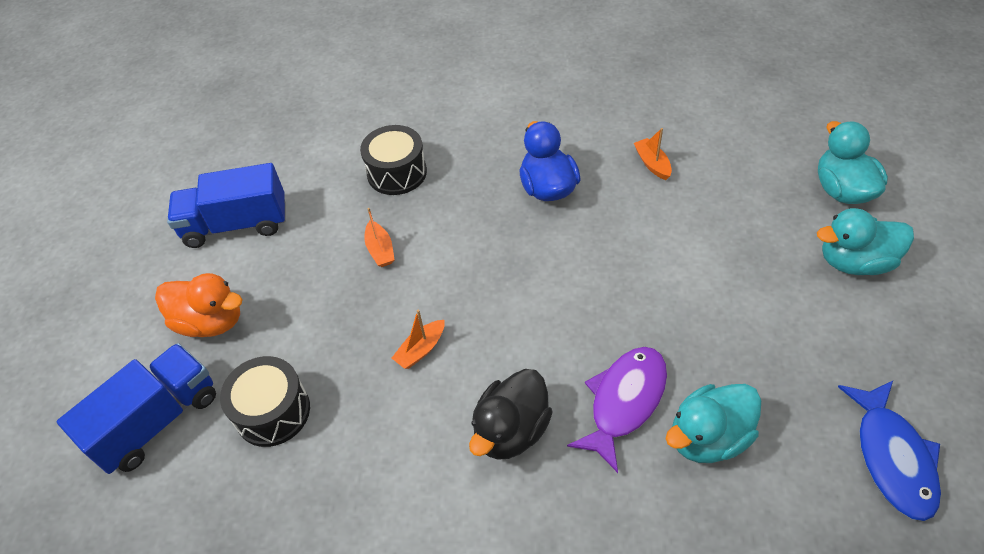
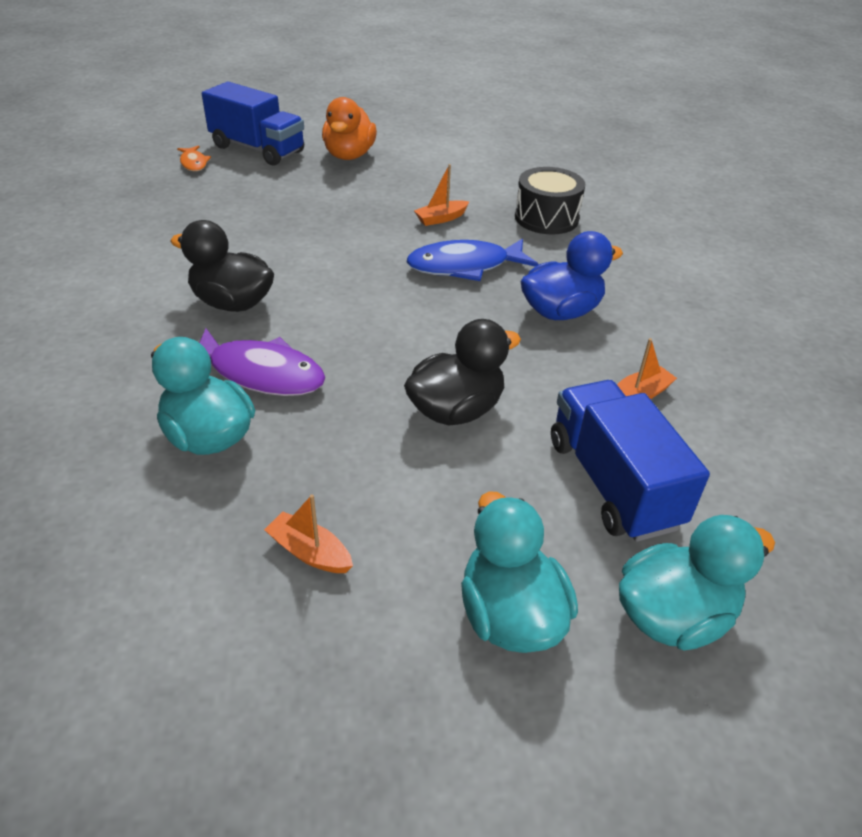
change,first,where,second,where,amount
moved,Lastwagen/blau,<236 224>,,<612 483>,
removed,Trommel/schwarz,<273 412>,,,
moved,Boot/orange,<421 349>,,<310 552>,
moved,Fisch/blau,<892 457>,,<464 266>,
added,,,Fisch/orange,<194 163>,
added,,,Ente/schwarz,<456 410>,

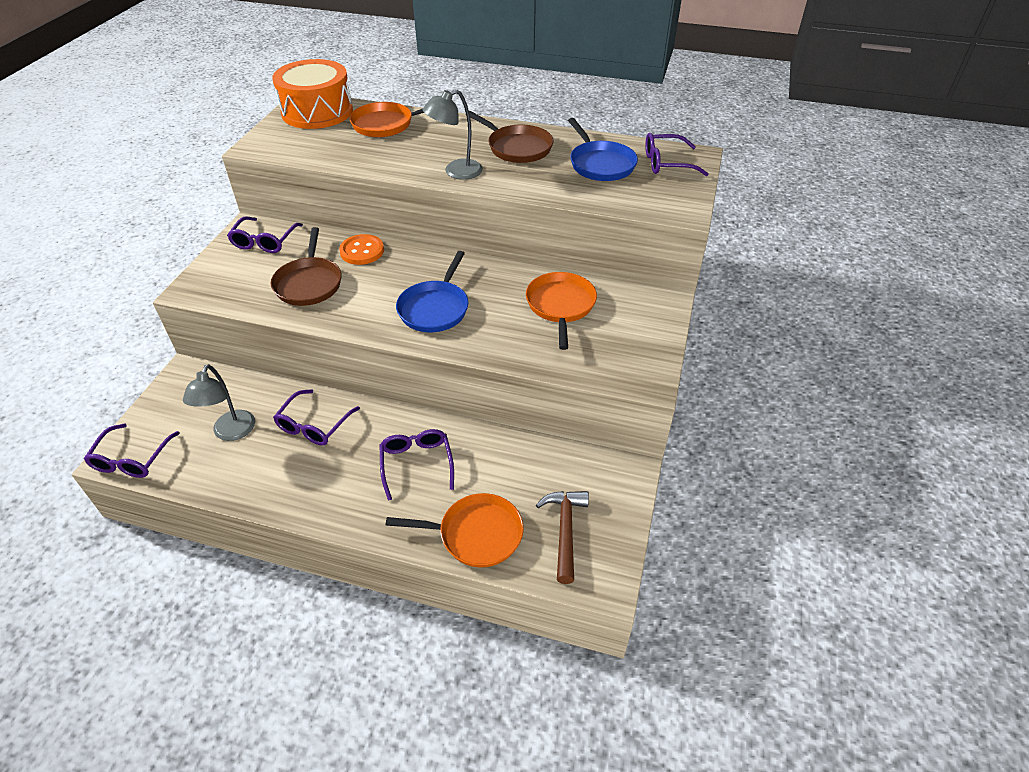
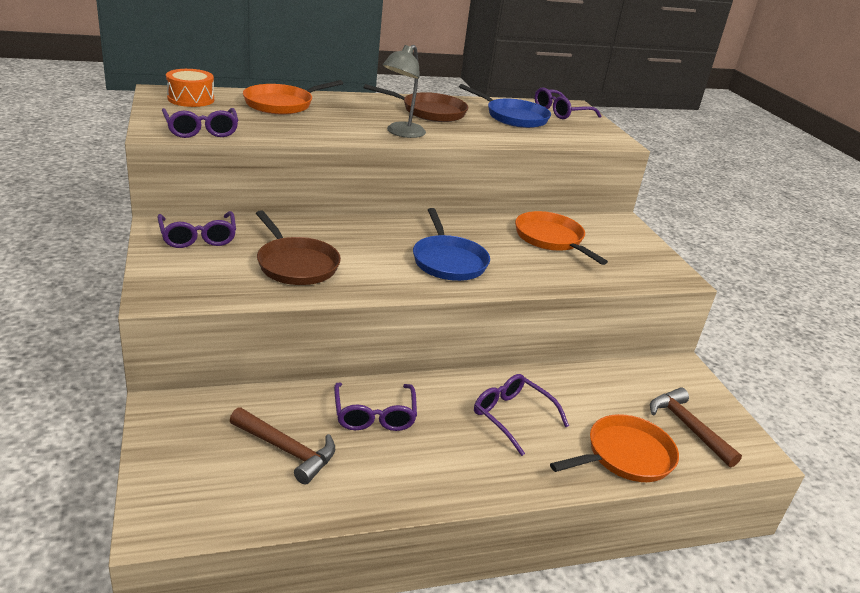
change,first,where,second,where,amount
moved,Brille/lila,<132 459>,,<201 130>,
replaced,Lampe/grau,<231 432>,Hammer/braun,<286 450>,
resized,Trommel/orange,<317 112>,,<191 99>,x0.55
removed,Knopf/orange,<362 251>,,,

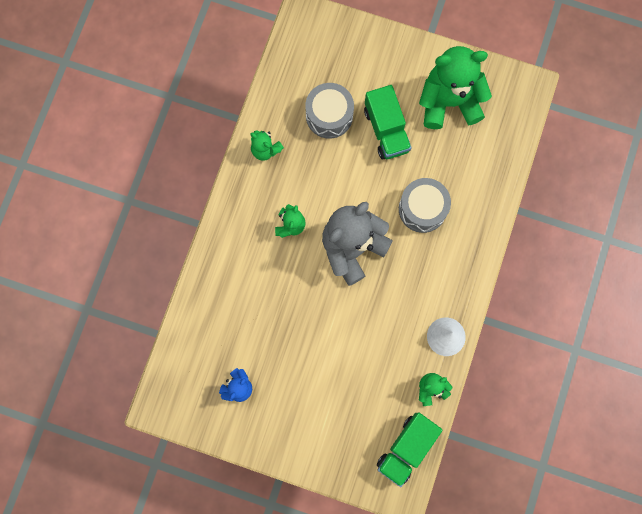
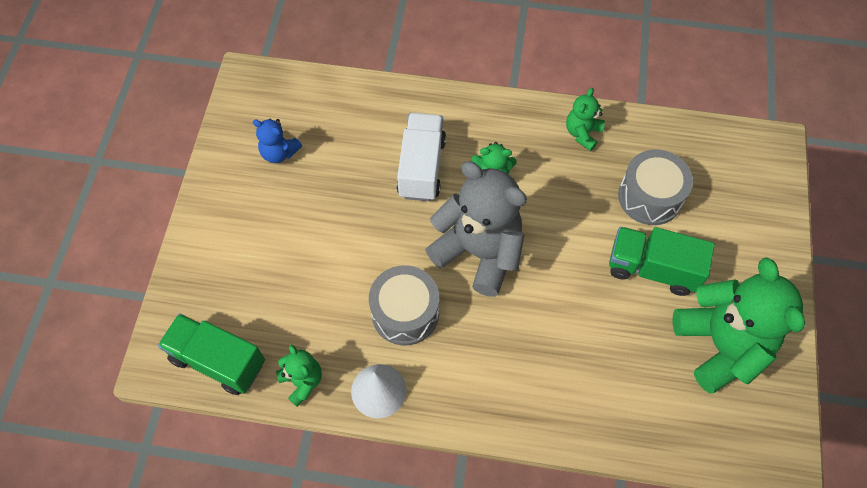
change,first,where,second,where,amount
turned,Lastwagen/grün,<386 130>,,<652 269>,45 degrees clockwise
moved,Trommel/grau,<422 209>,,<405 313>,
added,,,Lastwagen/weiß,<421 167>,

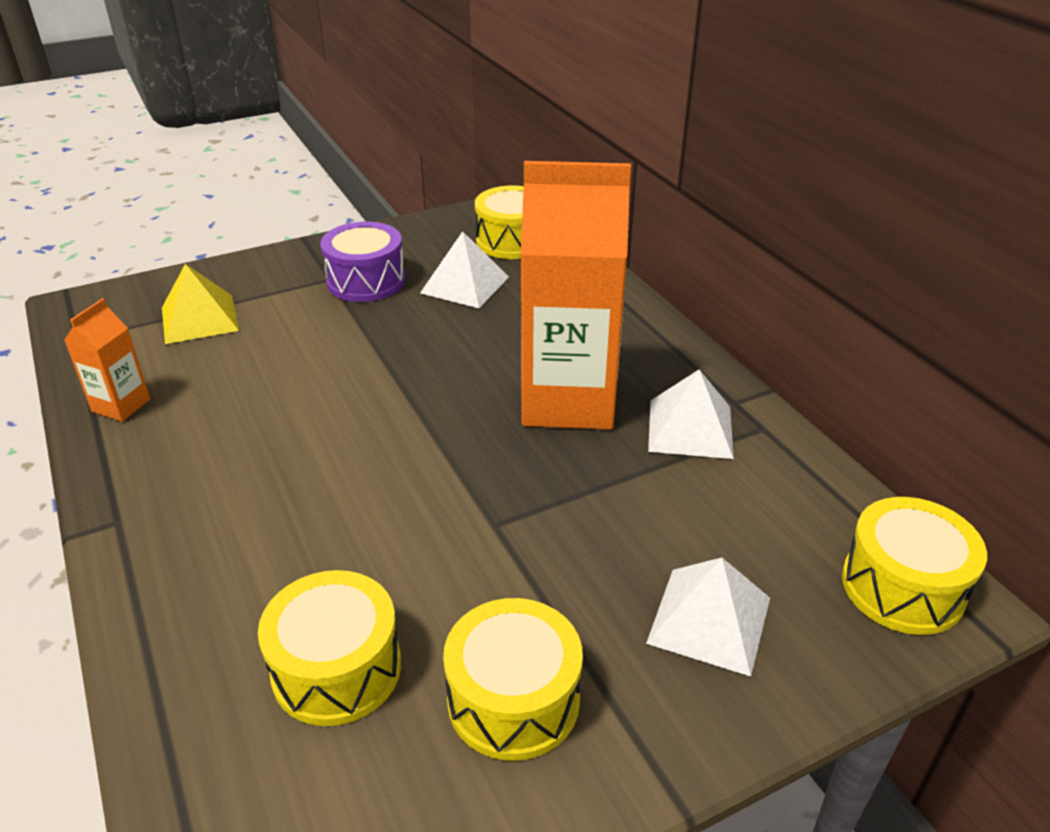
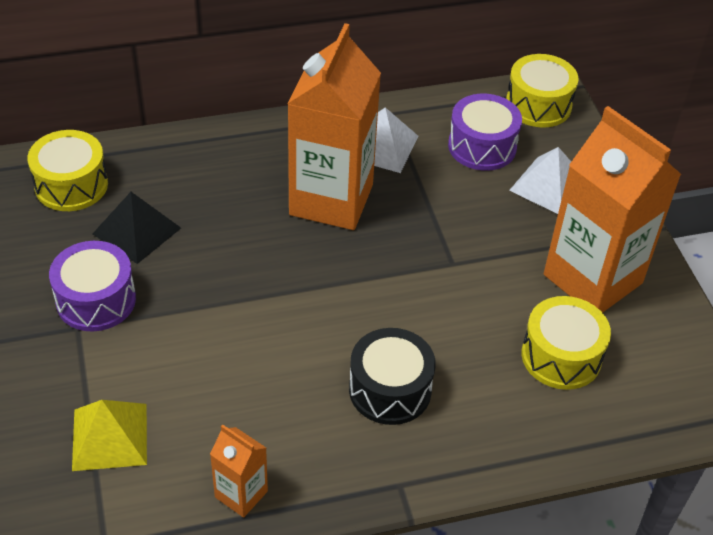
change,first,where,second,where,amount
recoloured,Pyramide/weiß,<465 285>,Pyramide/schwarz,<137 231>,
replaced,Trommel/gelb,<513 700>,Getränkekarton/orange,<592 279>,
added,,,Trommel/schwarz,<390 390>,
added,,,Trommel/lila,<482 146>,

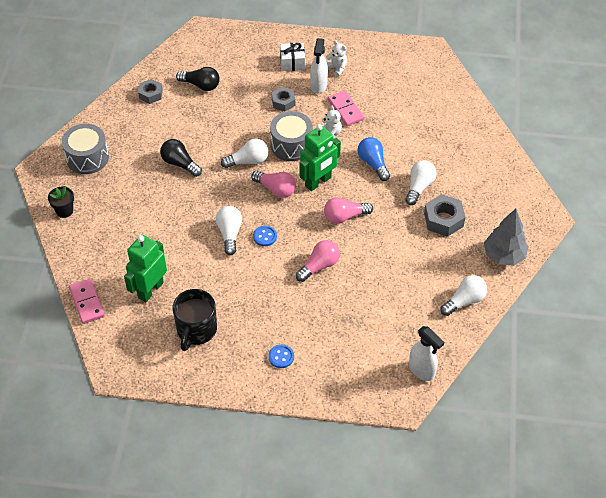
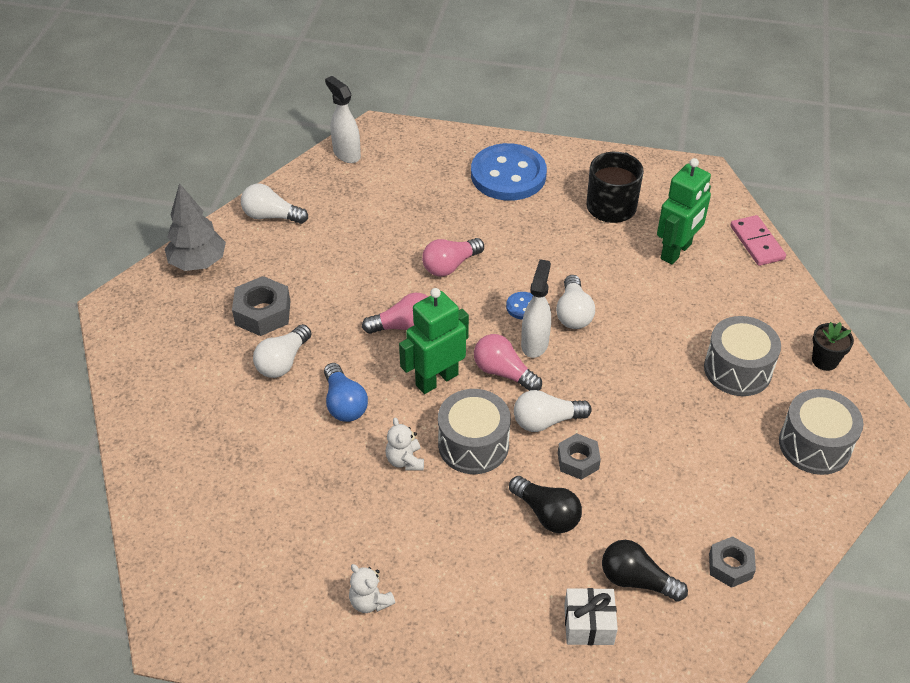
change,first,where,second,where,amount
moved,Glühbirne/schwarz,<180 163>,,<547 514>,
resized,Knopf/blau,<281 357>,,<508 175>,x2.47
moved,Sechskantmutter/grau,<283 102>,,<578 461>,
moved,Geschenk/weiß,<292 62>,,<588 624>,
moved,Sprühflasche/weiß,<318 85>,,<535 343>,
removed,Dominostein/rosa,<345 110>,,,
turned,Glühbirne/weiß,<464 301>,,<271 216>,45 degrees clockwise
added,,,Trommel/grau,<737 370>,

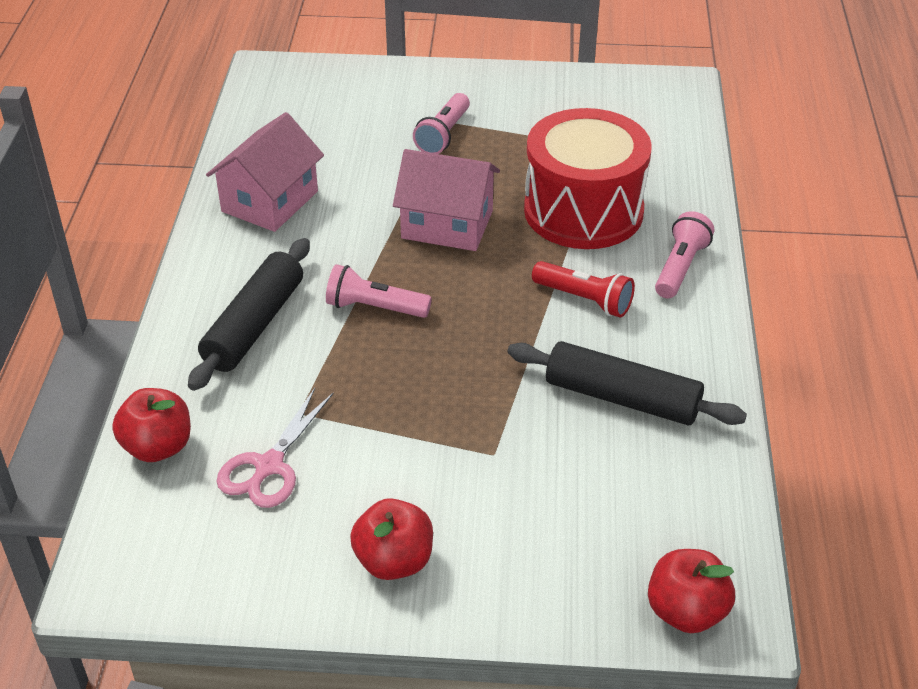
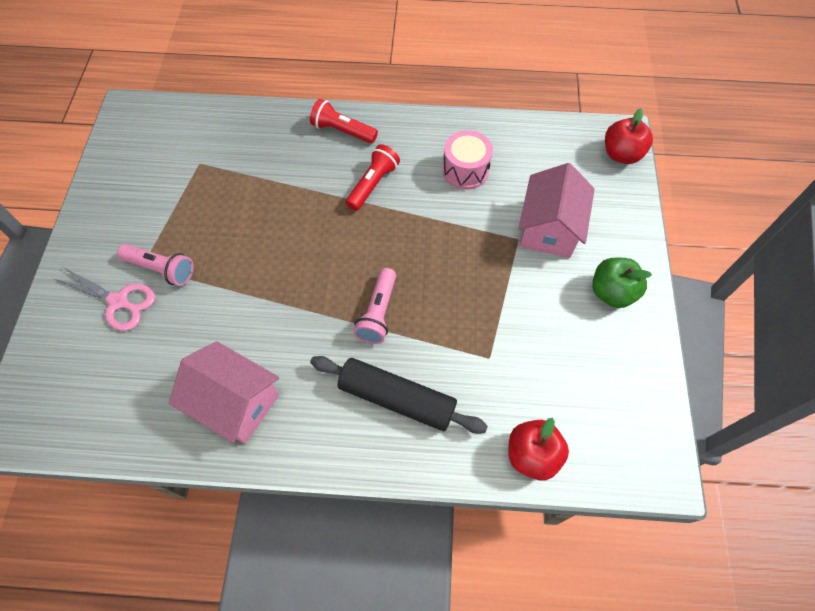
change,first,where,second,where,amount
moved,Schere/rosa,<269 466>,,<118 301>,
recoloured,Apfel/rot,<394 561>,Apfel/grün,<611 292>,
moved,Haus/rosa,<447 224>,,<549 228>,
replaced,Nudelholz/schwarz,<622 398>,Trommel/rosa,<465 170>,
removed,Trommel/rot,<583 211>,,,
recoloured,Taschenlampe/rosa,<680 267>,Taschenlampe/rot,<342 131>,

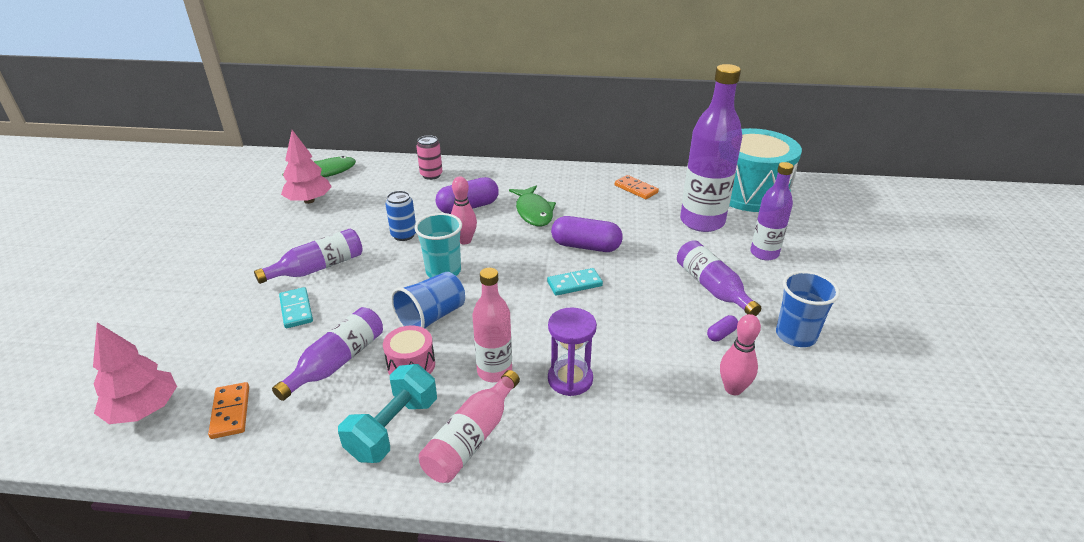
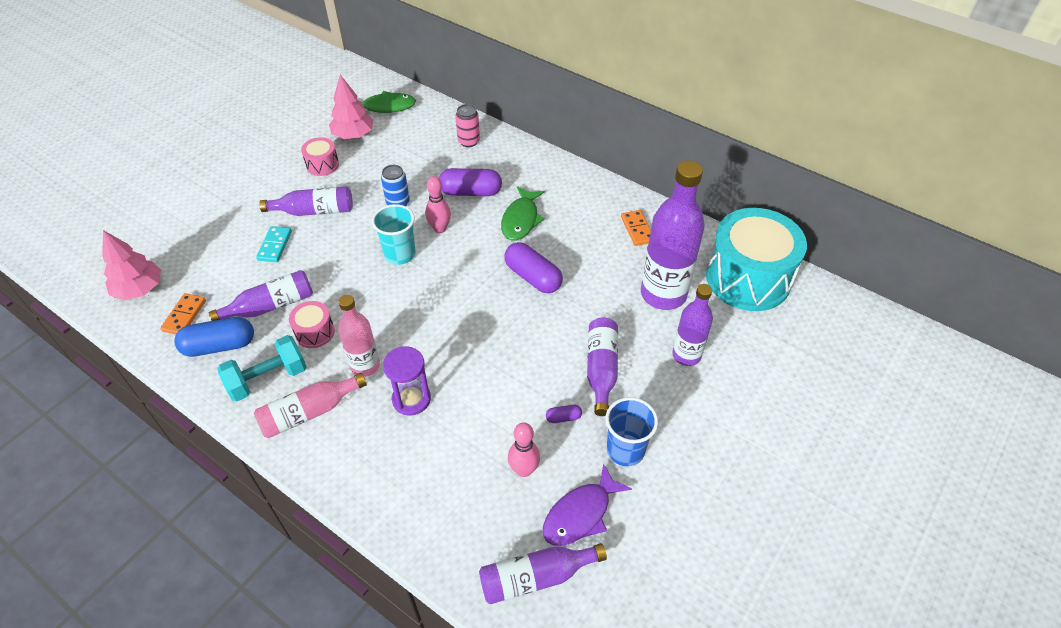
change,first,where,second,where,amount
removed,Becher/blau,<431 317>,,,
removed,Dominostein/türkis,<574 284>,,,
added,,,Kapsel/blau,<219 346>,
added,,,Trommel/rosa,<322 165>,
added,,,Flasche/lila,<536 577>,
added,,,Fisch/lila,<580 514>,

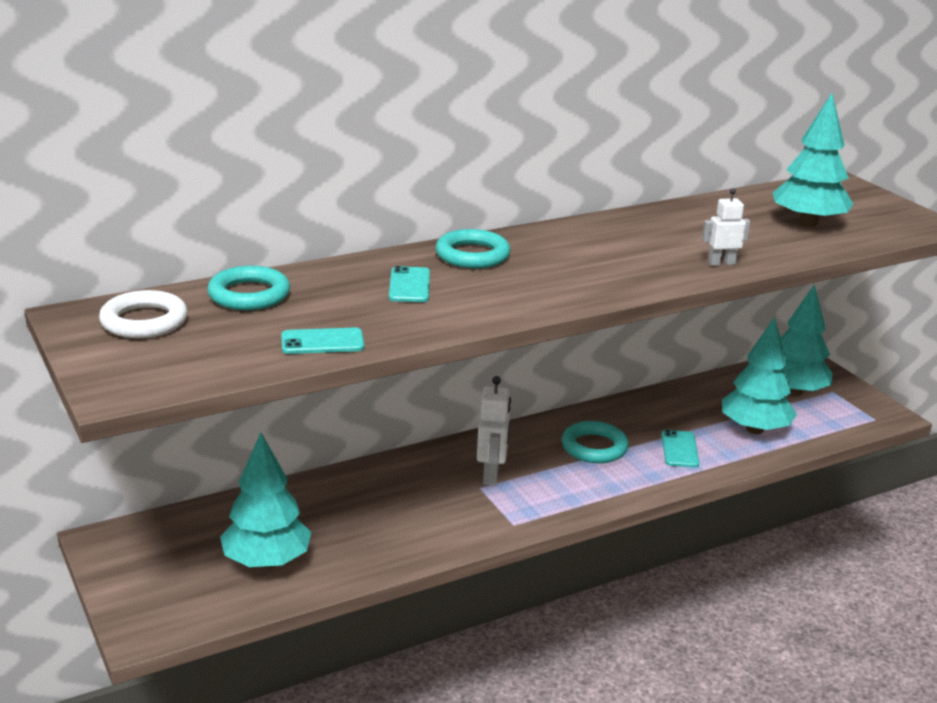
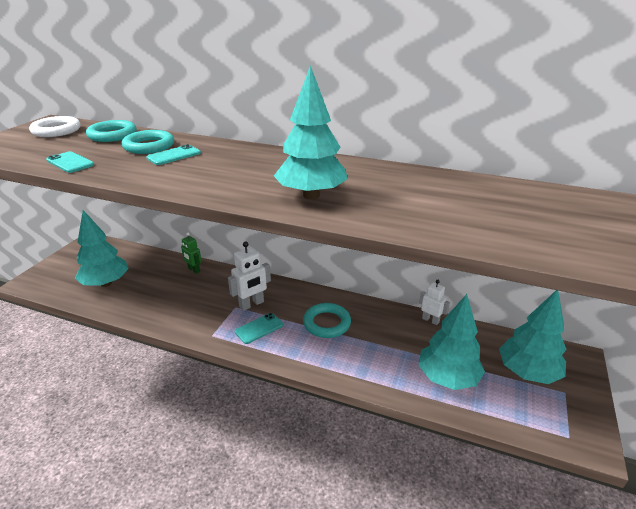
change,first,where,second,where,amount
moved,Ring/türkis,<472 255>,,<149 146>,
moved,Handy/türkis,<680 449>,,<259 328>,
moved,Roboter/weiß,<721 263>,,<430 320>,
moved,Baum/türkis,<807 223>,,<311 195>,
added,,,Roboter/grün,<194 270>,

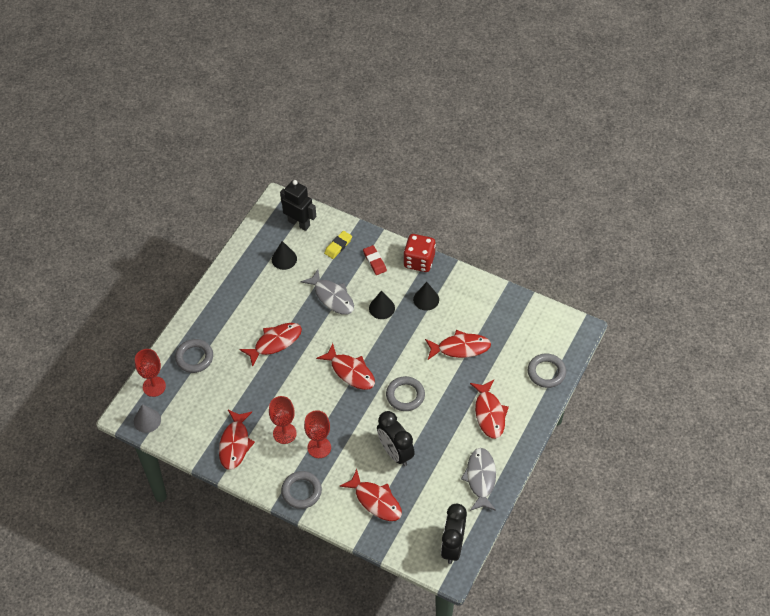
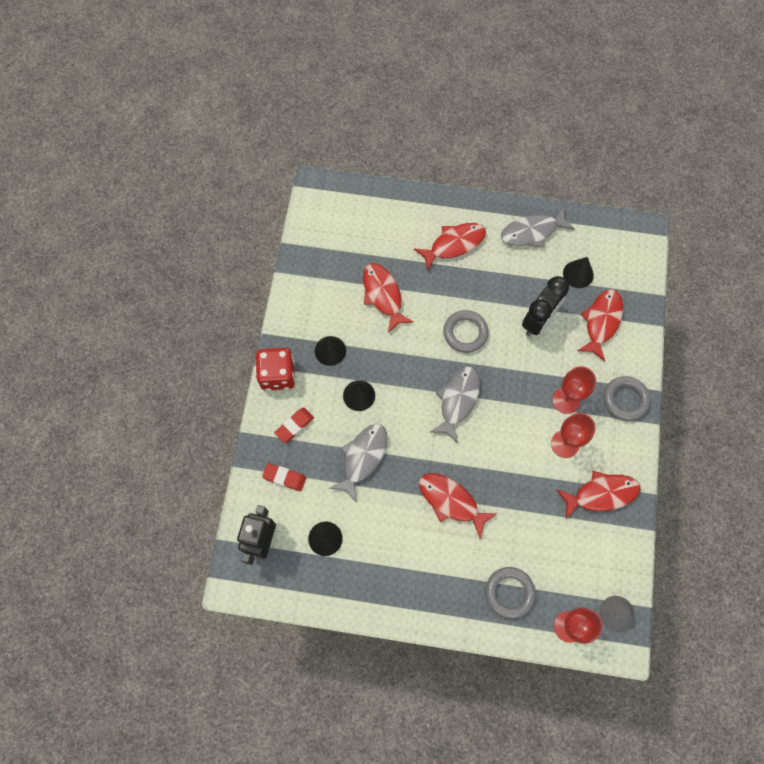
change,first,where,second,where,amount
recoloured,Fisch/rot,<350 372>,Fisch/grau,<458 401>,
recoloured,Radiergummi/gelb,<338 246>,Radiergummi/rot,<284 478>,
removed,Wecker/schwarz,<452 546>,,,
removed,Ring/grau,<546 372>,,,
added,,,Kegel/schwarz,<578 274>,

